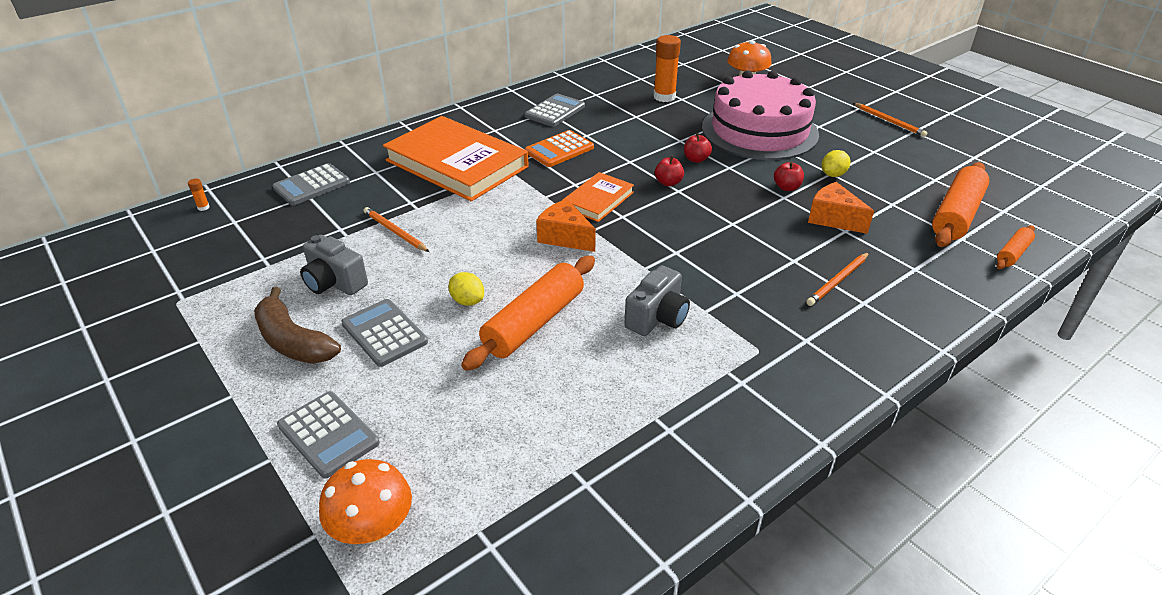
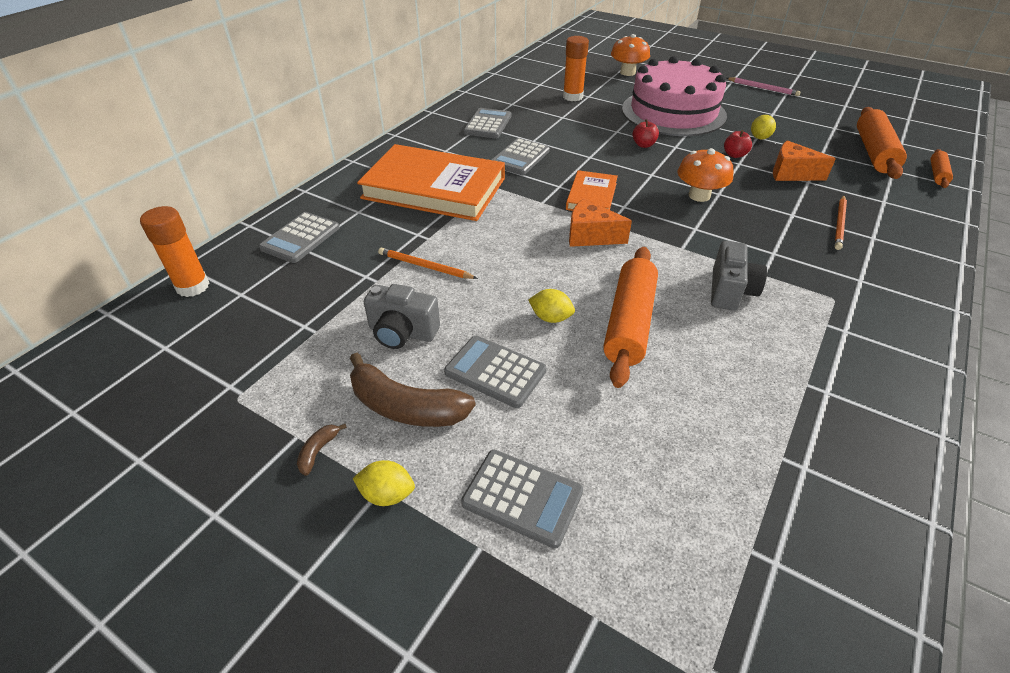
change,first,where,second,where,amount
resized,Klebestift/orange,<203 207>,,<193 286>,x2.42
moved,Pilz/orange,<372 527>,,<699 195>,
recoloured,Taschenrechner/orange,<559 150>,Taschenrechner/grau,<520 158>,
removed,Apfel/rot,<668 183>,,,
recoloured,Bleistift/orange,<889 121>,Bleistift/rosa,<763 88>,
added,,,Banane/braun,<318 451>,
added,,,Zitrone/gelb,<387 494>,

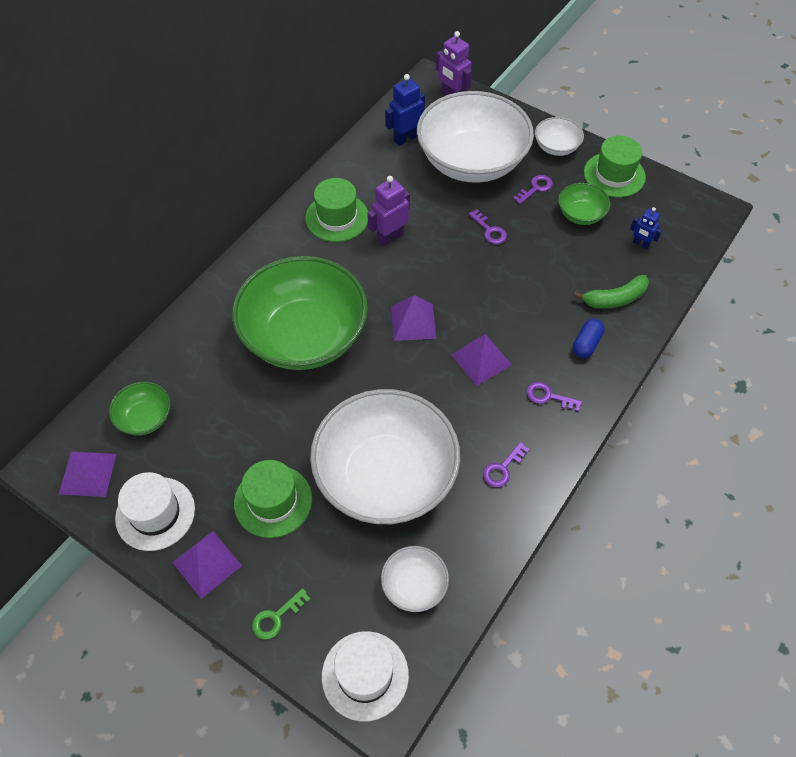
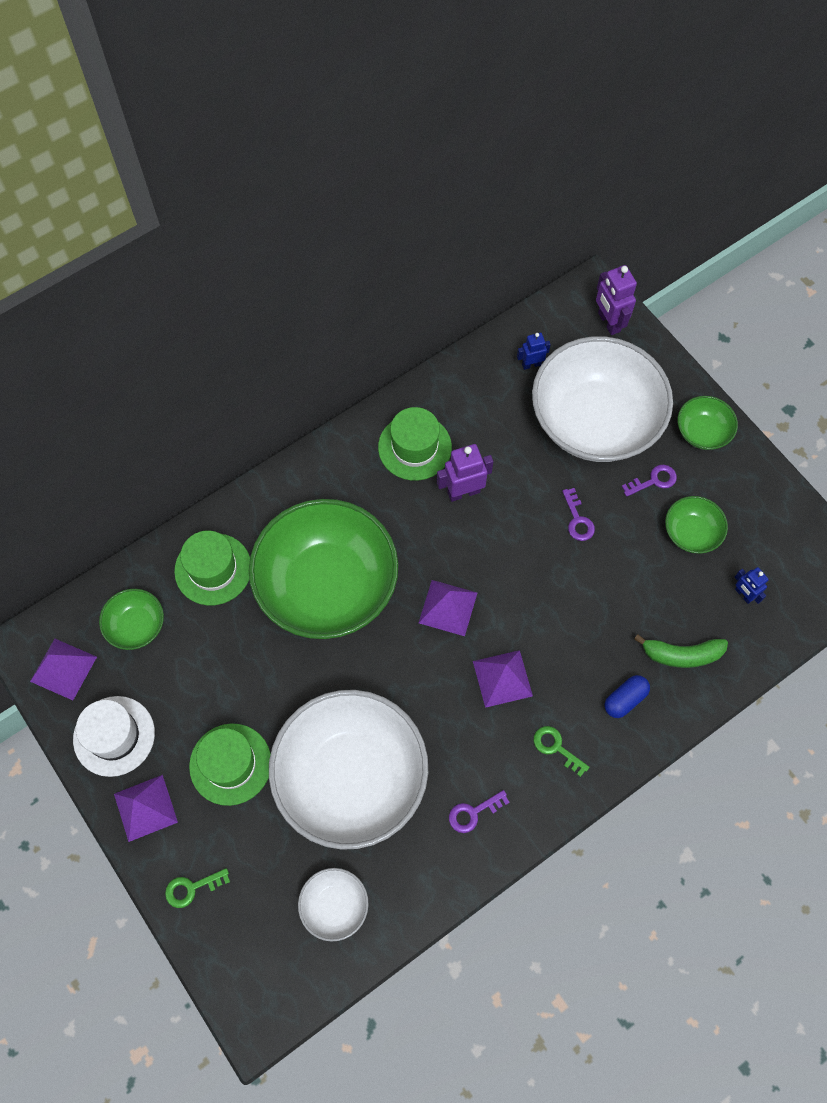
change,first,where,second,where,amount
removed,Hut/weiß,<365 675>,,,
resized,Roboter/blau,<405 138>,,<531 364>,x0.62
recoloured,Schlüssel/lila,<548 396>,Schlüssel/grün,<556 748>,
recoloured,Schüssel/weiß,<556 147>,Schüssel/grün,<702 432>,
moved,Hut/grün,<614 175>,,<213 569>,

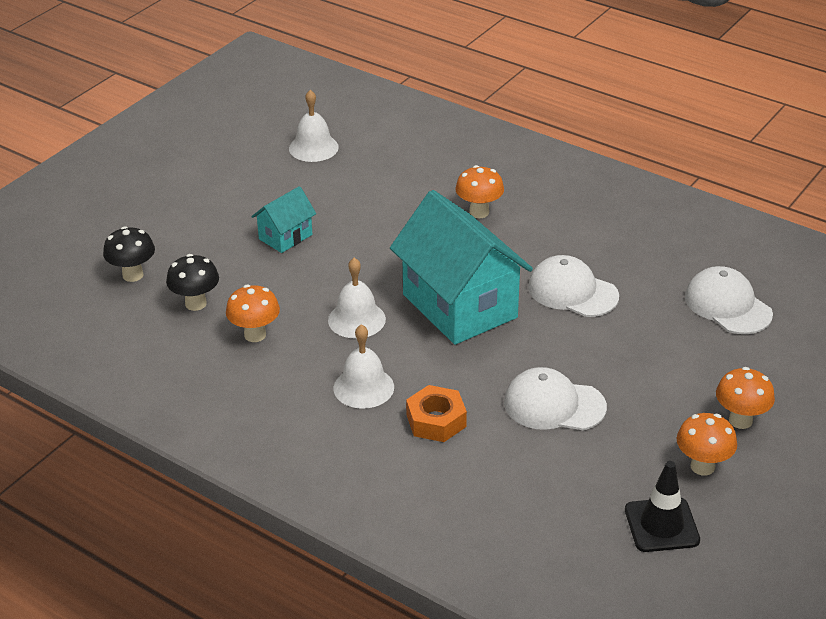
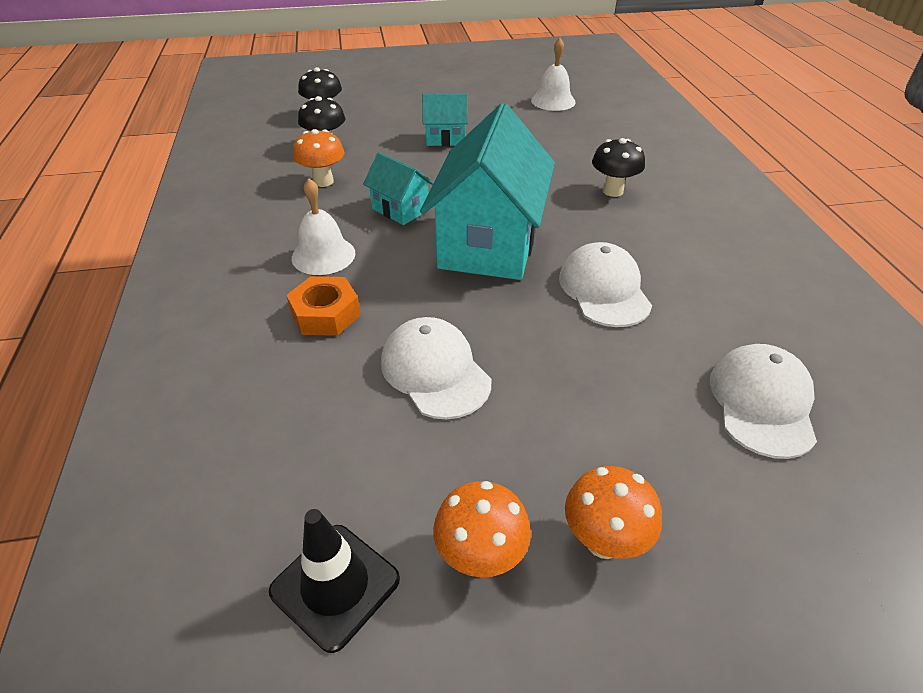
change,first,where,second,where,amount
replaced,Glocke/weiß,<356 319>,Haus/türkis,<400 209>,
recoloured,Pilz/orange,<479 212>,Pilz/schwarz,<612 191>,

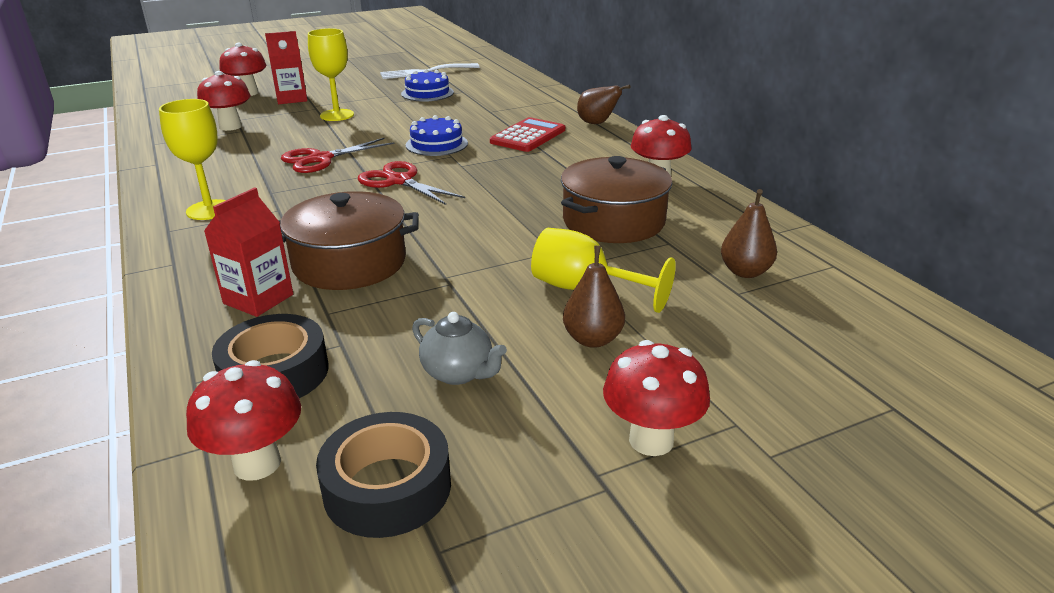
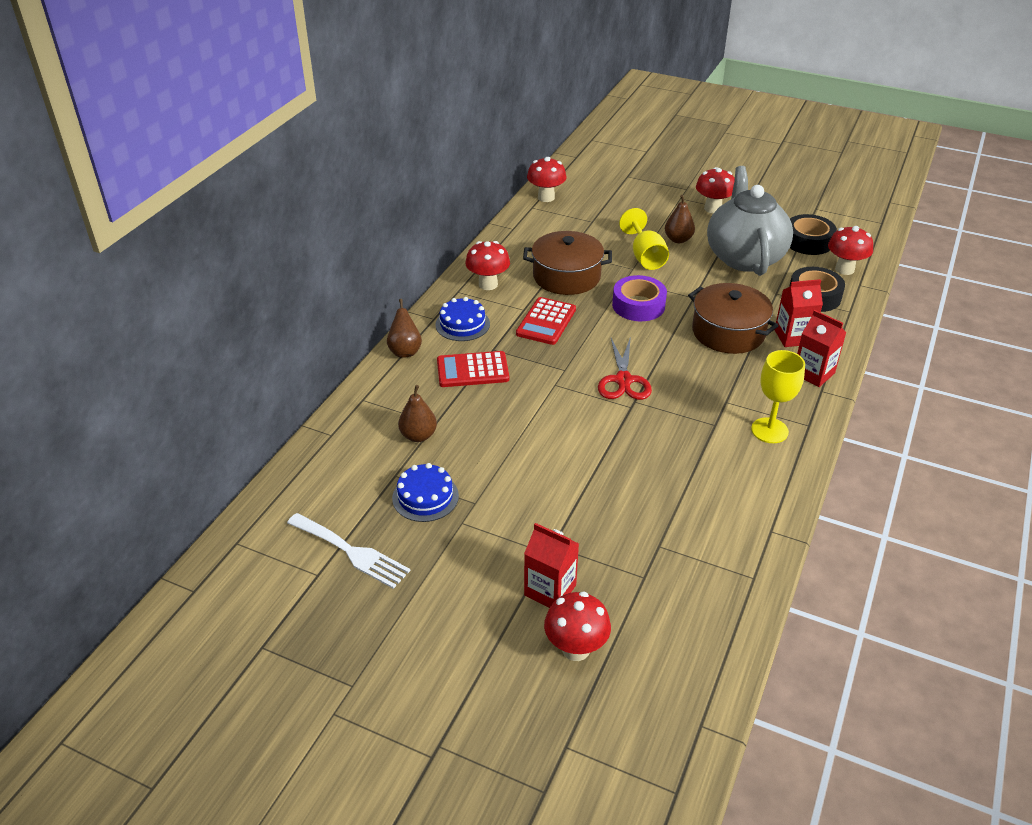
change,first,where,second,where,amount
moved,Pilz/rot,<230 126>,,<546 197>,
removed,Schere/rot,<321 159>,,,
removed,Kelch/gelb,<337 115>,,,
moved,Kuchen/blau,<436 144>,,<462 324>,
resized,Teekanne/grau,<458 373>,,<744 257>,x2.43
moved,Birne/braun,<745 272>,,<418 436>,
added,,,Taschenrechner/rot,<546 322>,
added,,,Klebeband/lila,<638 305>,
added,,,Getränkekarton/rot,<813 373>,

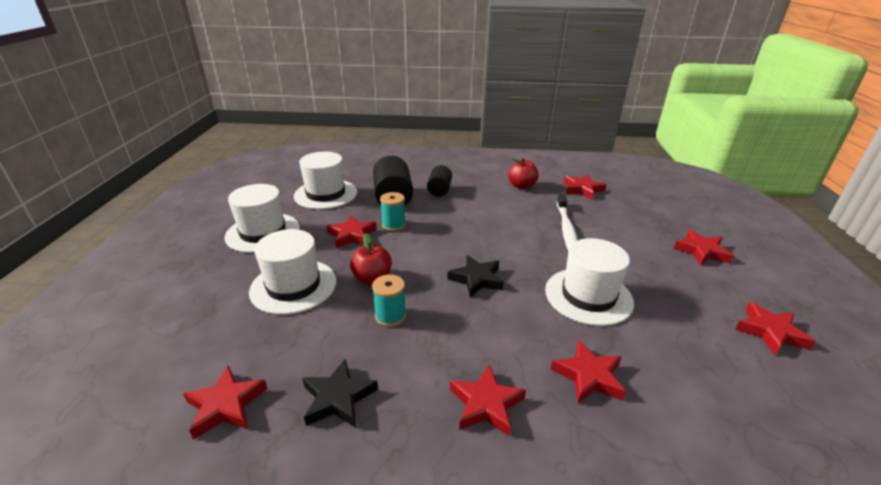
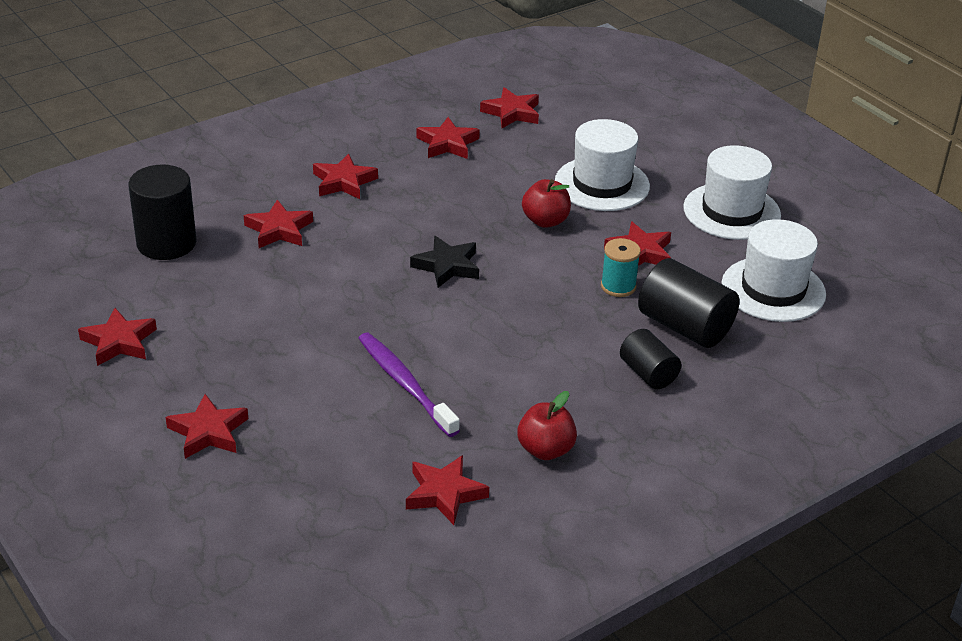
change,first,where,second,where,amount
recoloured,Stern/schwarz,<338 398>,Stern/rot,<447 143>,
removed,Garnrolle/türkis,<390 316>,,,
removed,Hut/weiß,<588 296>,,,
recoloured,Zahnbürste/weiß,<566 230>,Zahnbürste/lila,<405 384>,
added,,,Vollzylinder/schwarz,<166 243>,

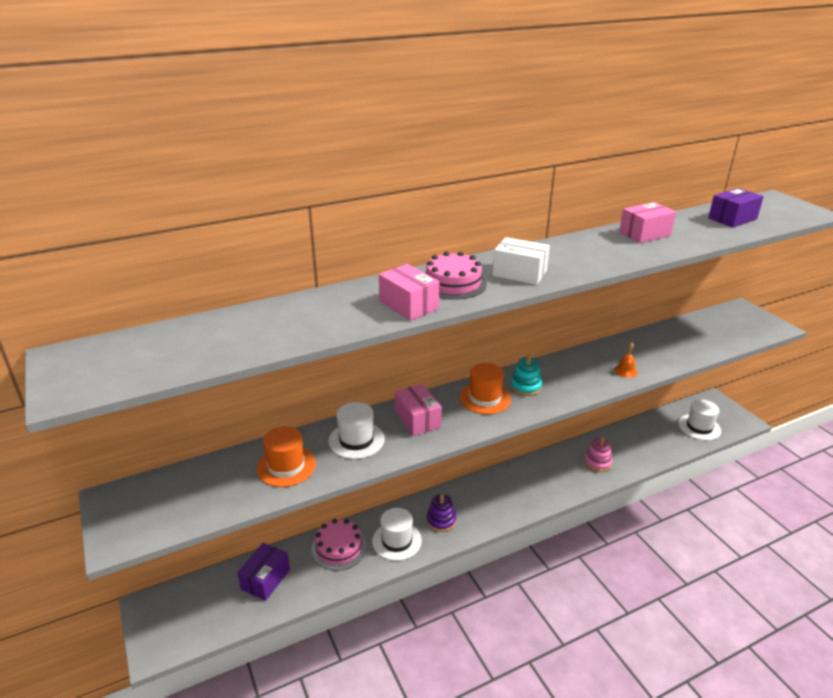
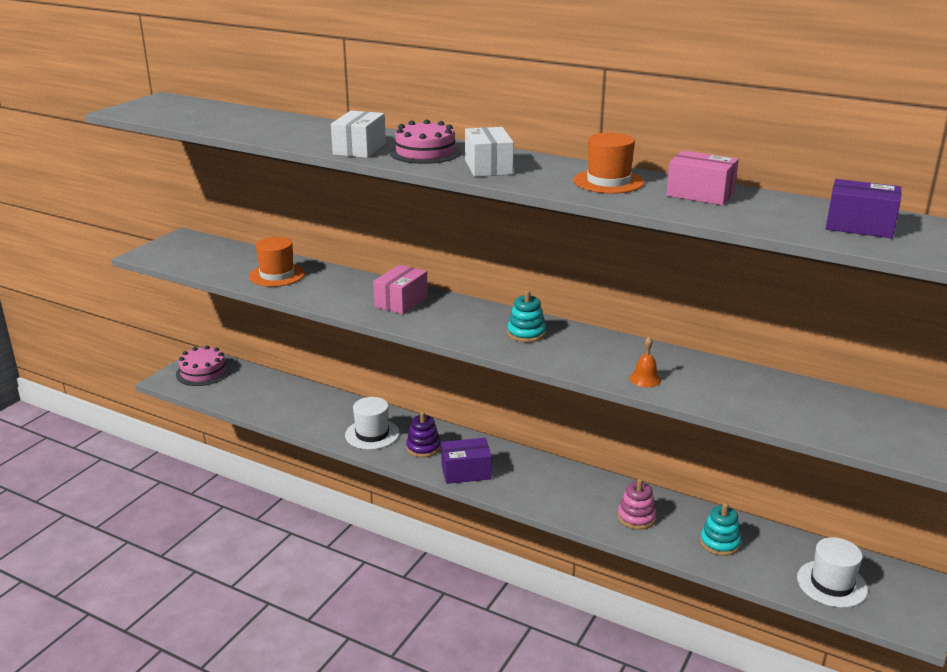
change,first,where,second,where,amount
moved,Schachtel/lila,<266 579>,,<466 472>,
moved,Kuchen/rosa,<339 548>,,<203 372>,
removed,Hut/weiß,<356 440>,,,
recoloured,Schachtel/rosa,<409 305>,Schachtel/weiß,<359 149>,
moved,Hut/orange,<485 398>,,<608 181>,
added,,,Stapelspielzeug/türkis,<720 543>,

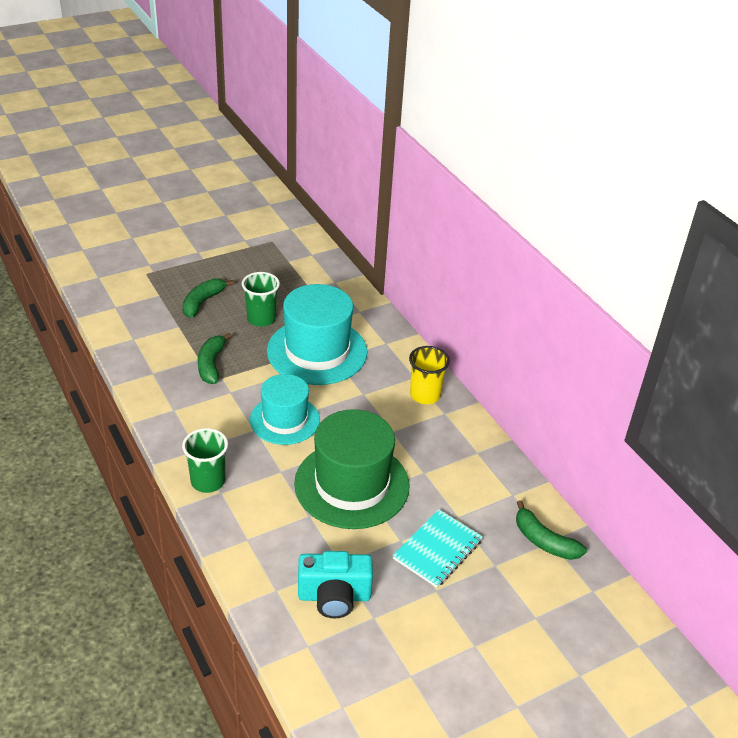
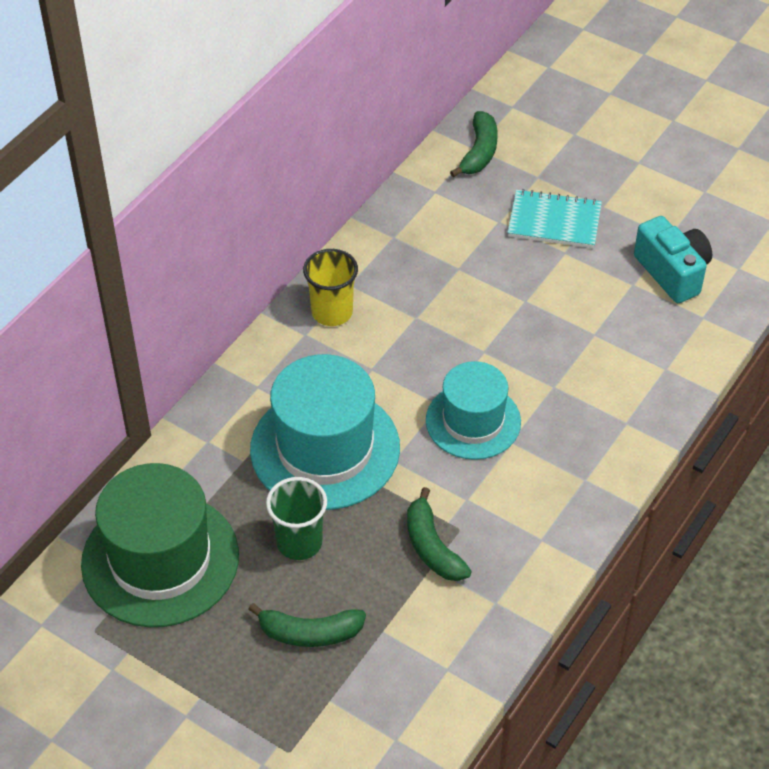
change,first,where,second,where,amount
removed,Becher/grün,<208 481>,,,
turned,Banane/grün,<211 364>,,<432 547>,90 degrees clockwise
moved,Hut/grün,<351 484>,,<160 559>,

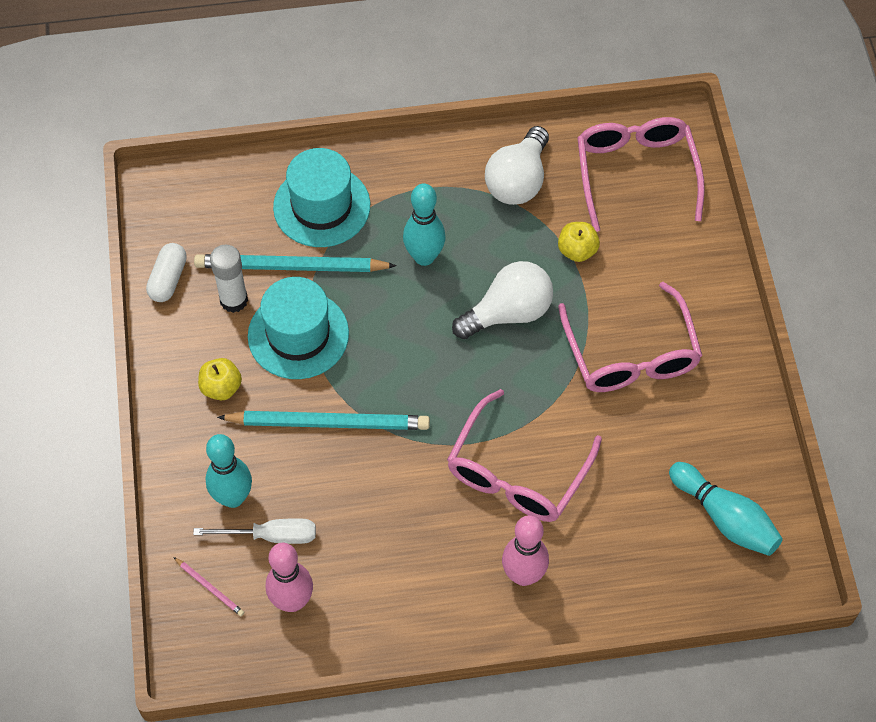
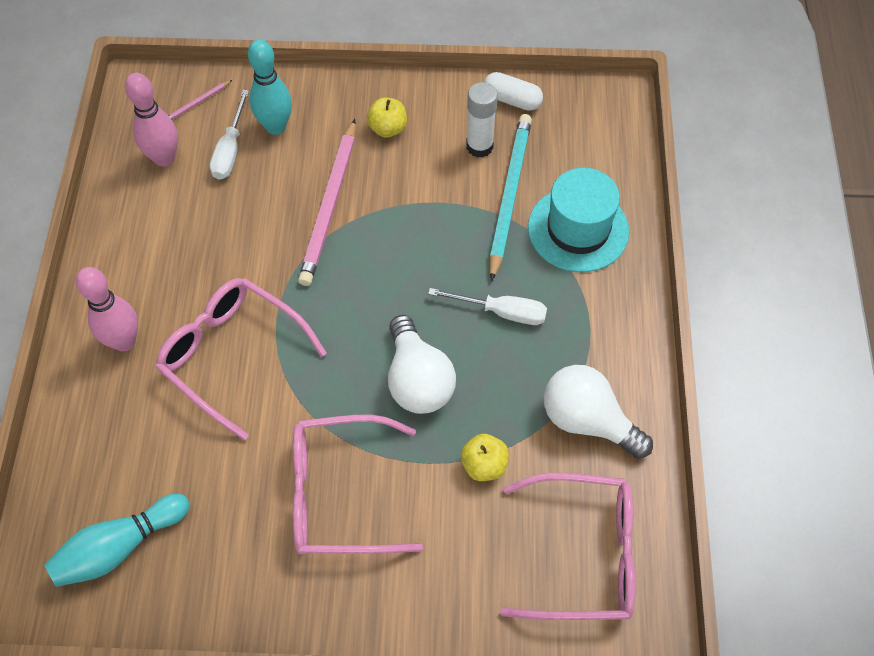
change,first,where,second,where,amount
recoloured,Bleistift/türkis,<328 423>,Bleistift/rosa,<330 205>,
removed,Hut/türkis,<298 335>,,,
replaced,Bowlingkegel/türkis,<424 257>,Schraubenzieher/weiß,<501 312>,

